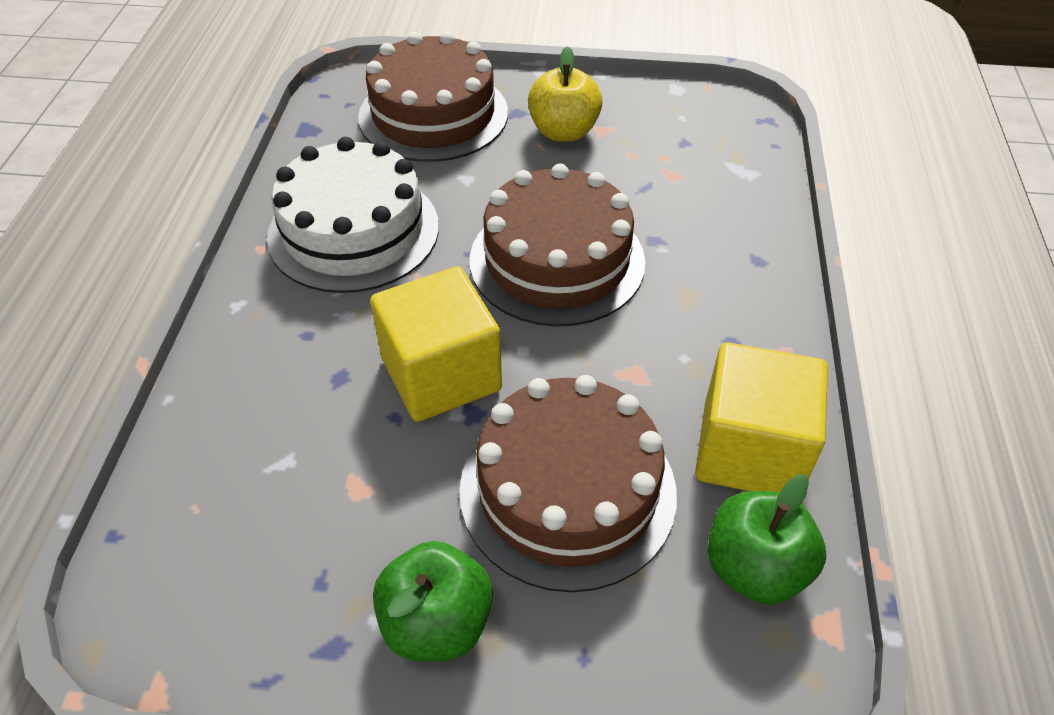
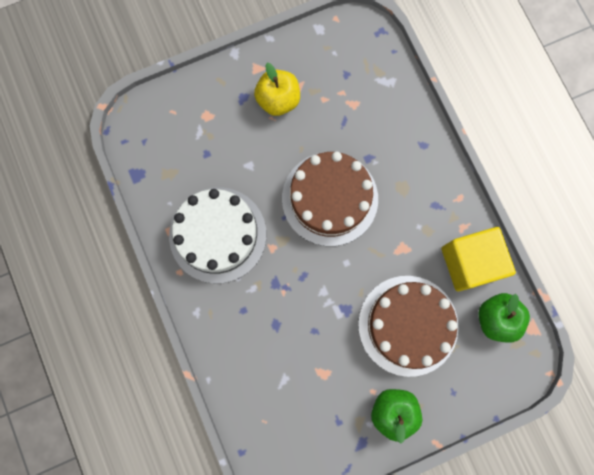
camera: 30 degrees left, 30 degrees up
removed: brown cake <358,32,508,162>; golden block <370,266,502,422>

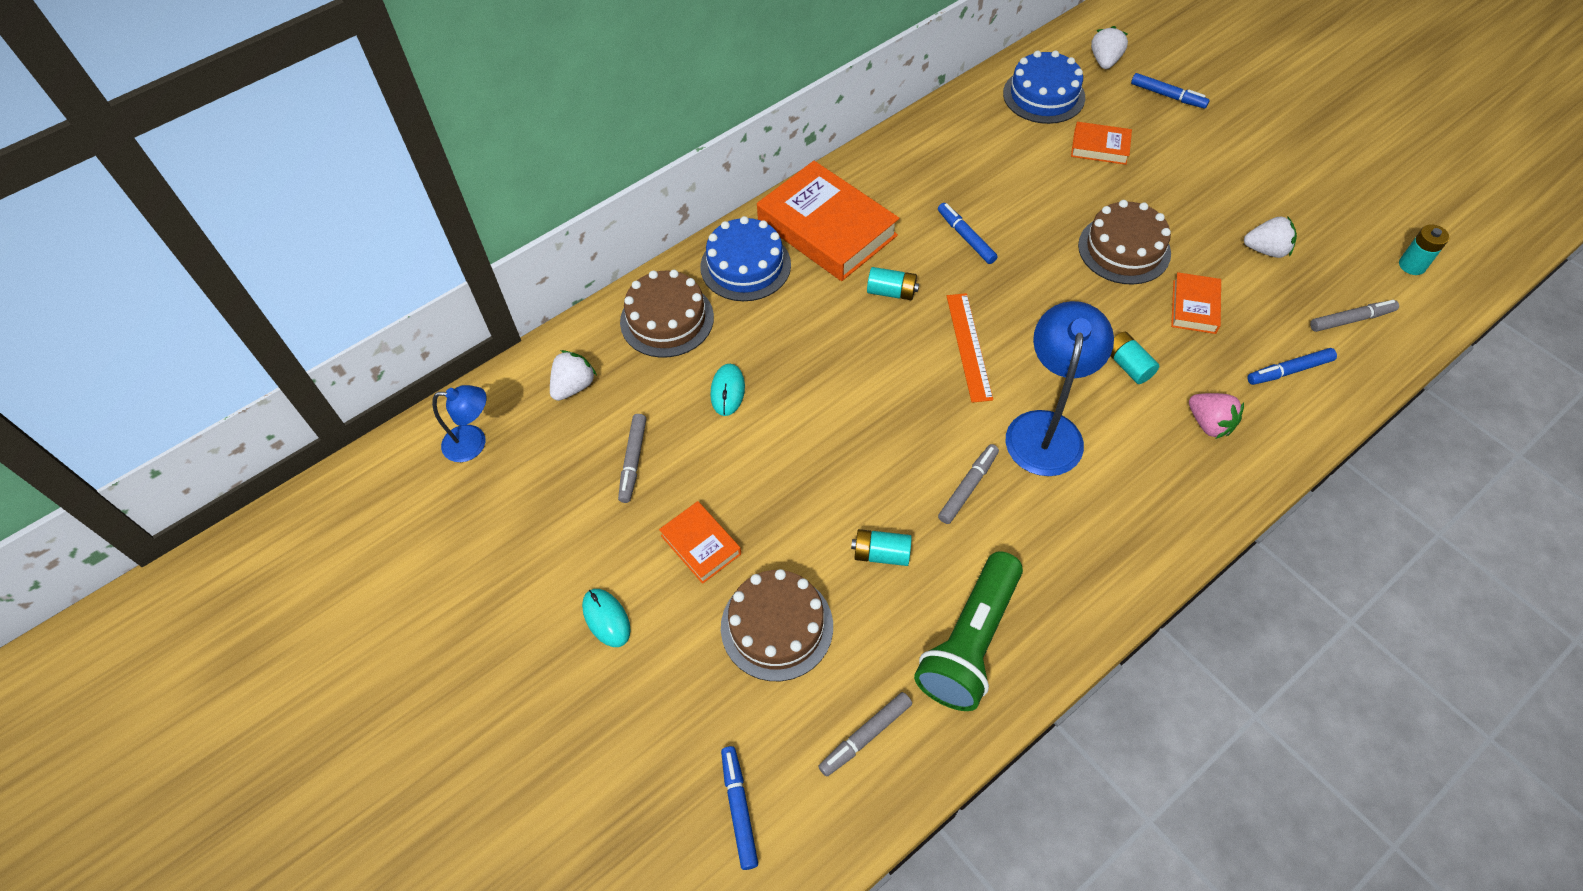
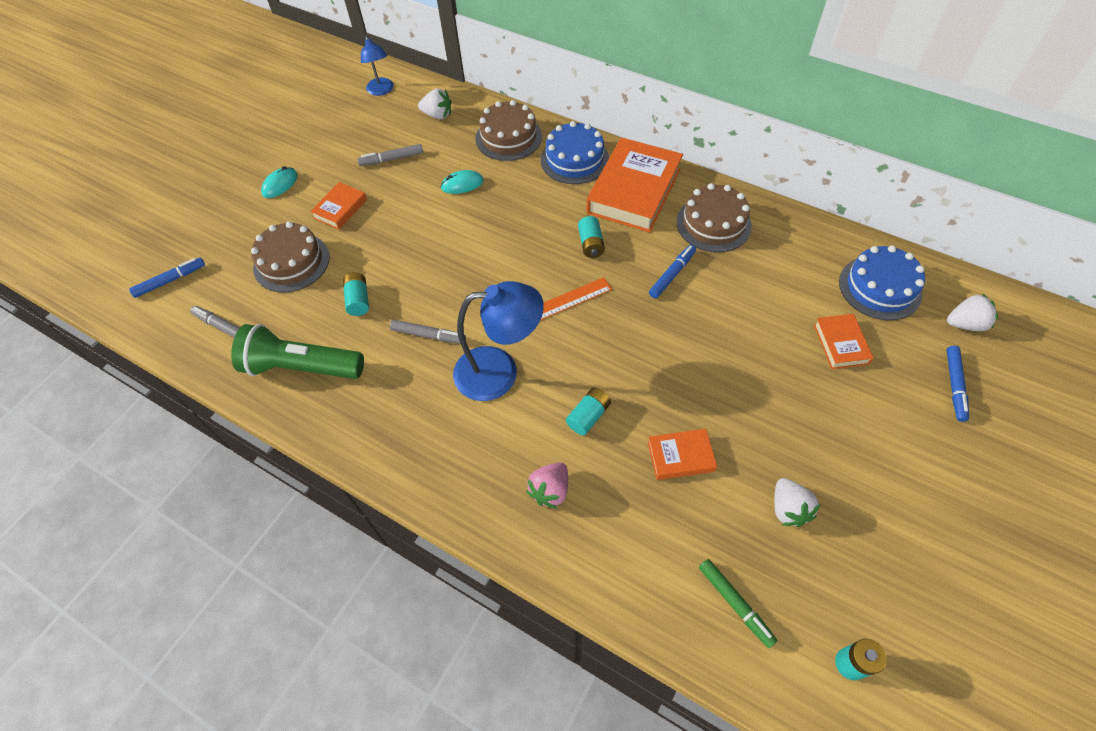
camera: 70 degrees right, 0 degrees up
removed: blue marker pen <1247,348,1337,385>
moved: brown cake <1078,200,1171,285> to <677,183,752,252>
recoloured: grey marker pen <1310,300,1399,332> to leaf-green marker pen <699,559,777,648>

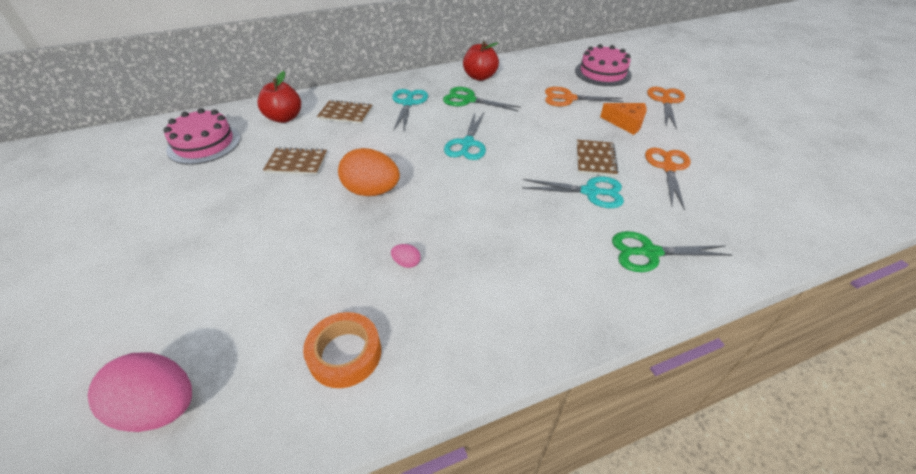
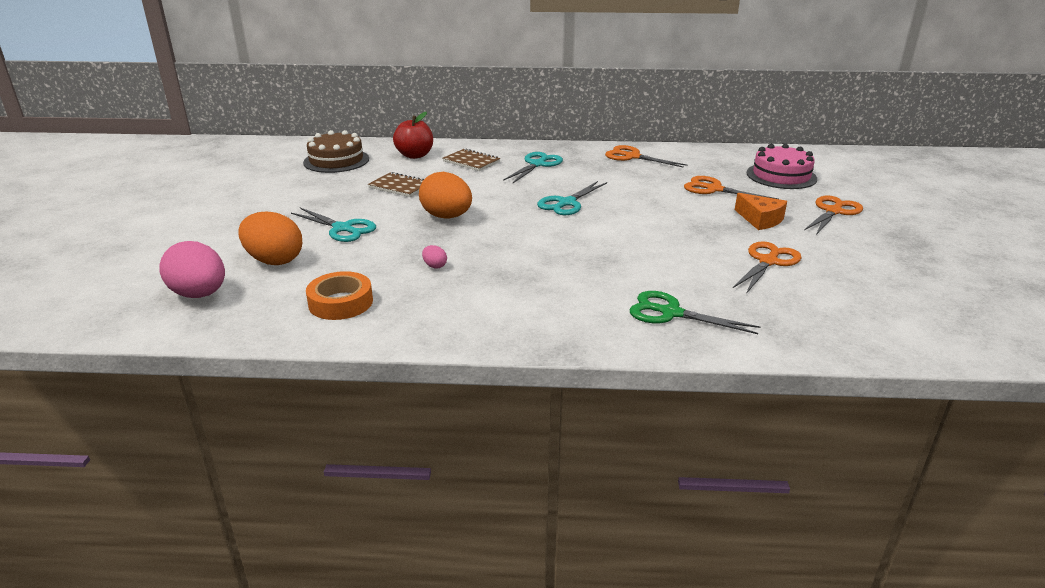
camera: 25 degrees right, 15 degrees down
removed: leaf-green scissors <443,87,521,111>; brown notepad <577,140,619,176>
added: orange-coloured toy egg <238,212,302,265>
moved: aqua scissors <522,177,624,208> to <291,208,376,242>
replaced: scarlet toy apple <463,41,499,81> to orange-coloured scissors <605,145,688,168>
recoloured: pink cake <164,108,240,165> to brown cake <303,130,369,173>

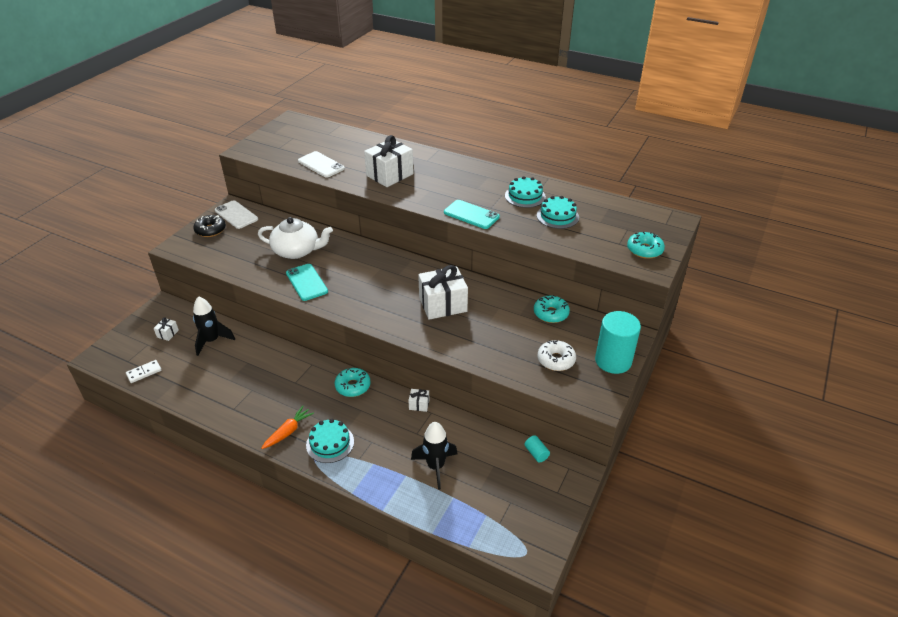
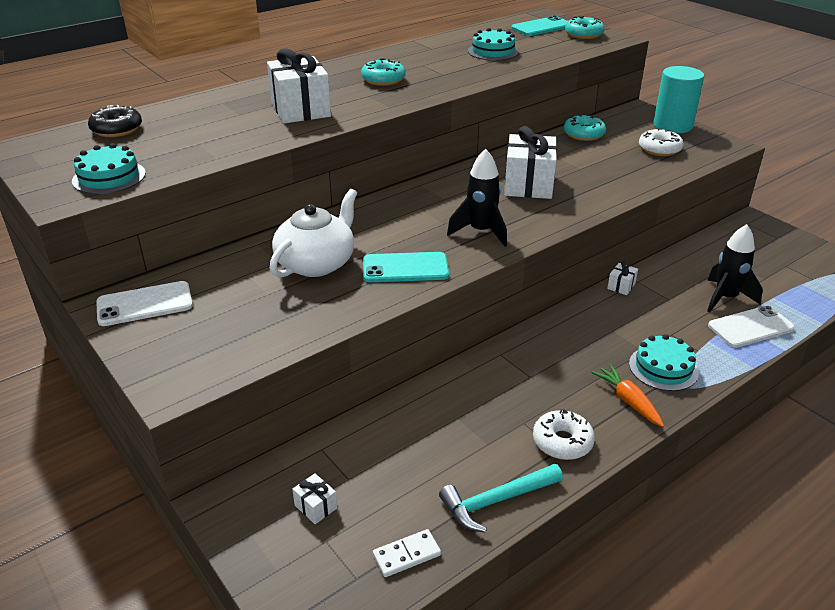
camera: 65 degrees left, 5 degrees down
removed: aqua cylinder <524,435,550,463>
added: aqua claw hammer <439,464,563,533>; pure white donut <533,409,595,460>
moved: jet-black donut <193,215,226,237> to <88,105,142,137>; jet-black spaceship <193,296,235,356> to <447,149,507,247>; pure white mobile phone <298,151,345,178> to <708,305,795,348>; aqua donut <335,368,371,397> to <361,58,406,86>; aqua mobile phone <444,200,500,229> to <511,16,568,36>; aqua cake <505,176,546,208> to <72,143,146,194>
turned: pure white domino piece <126,360,162,383> = <373,529,441,577> 75 degrees clockwise

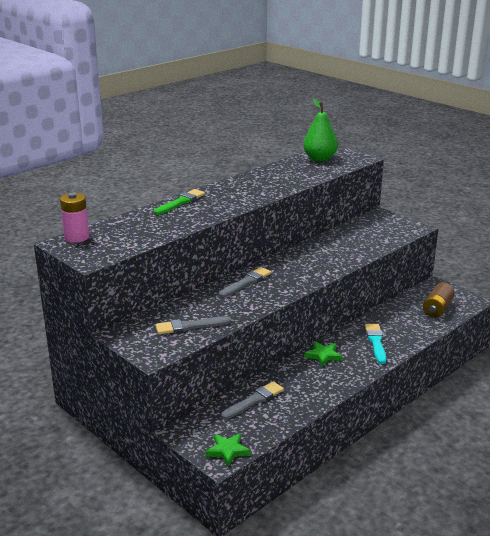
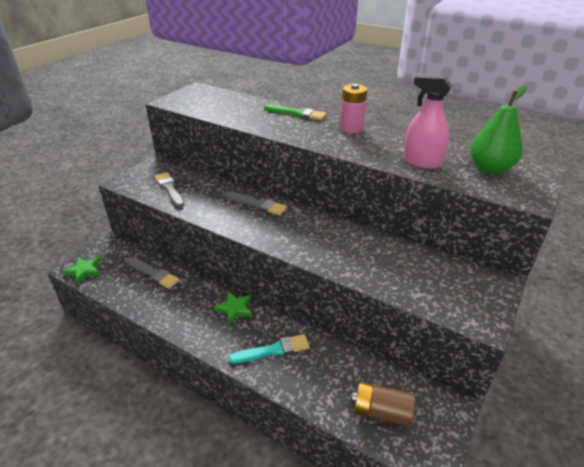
camera: 75 degrees right, 10 degrees up
added: pink spray cleaner <403,75,452,169>
moved: pink AA battery <60,193,89,243> to <340,84,367,133>

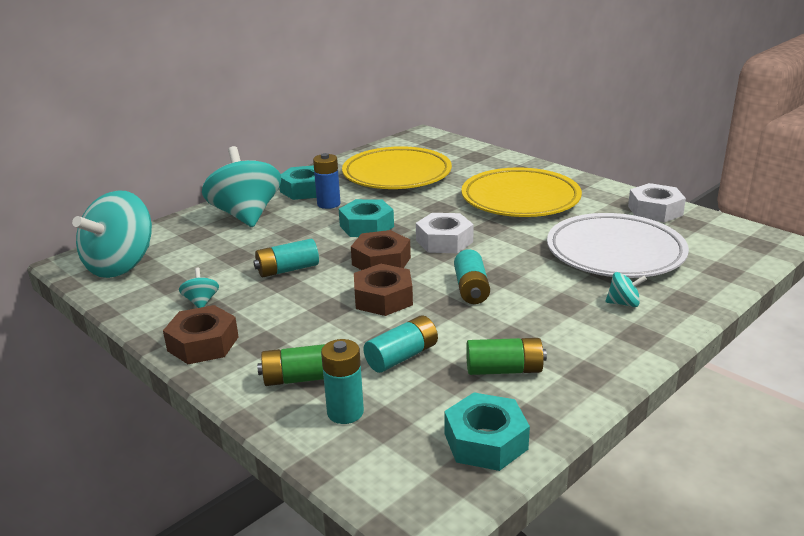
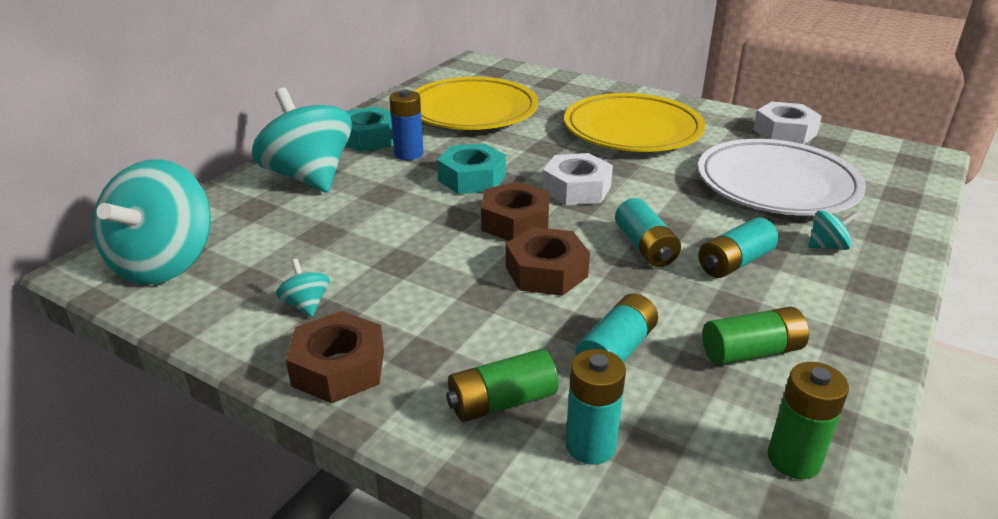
camera: 15 degrees left, 5 degrees up
moved: aqua AA battery <253,239,319,277> to <698,217,778,278>
replaced: aqua hexagon nut <444,393,530,471> to leaf-green AA battery <768,362,849,479>

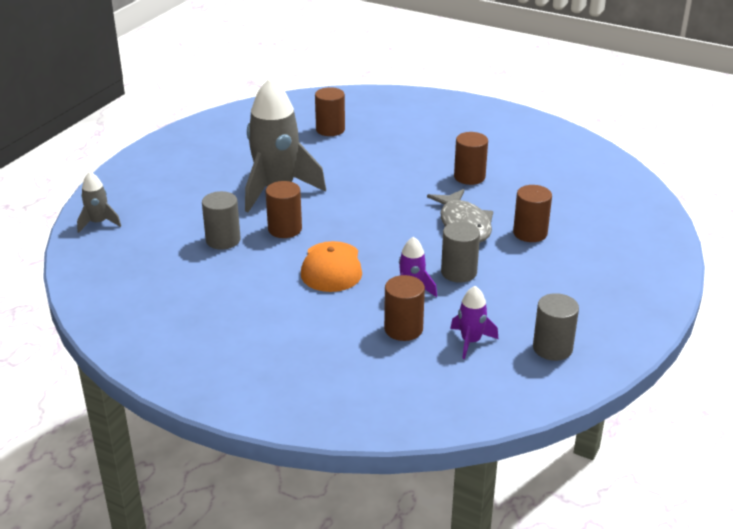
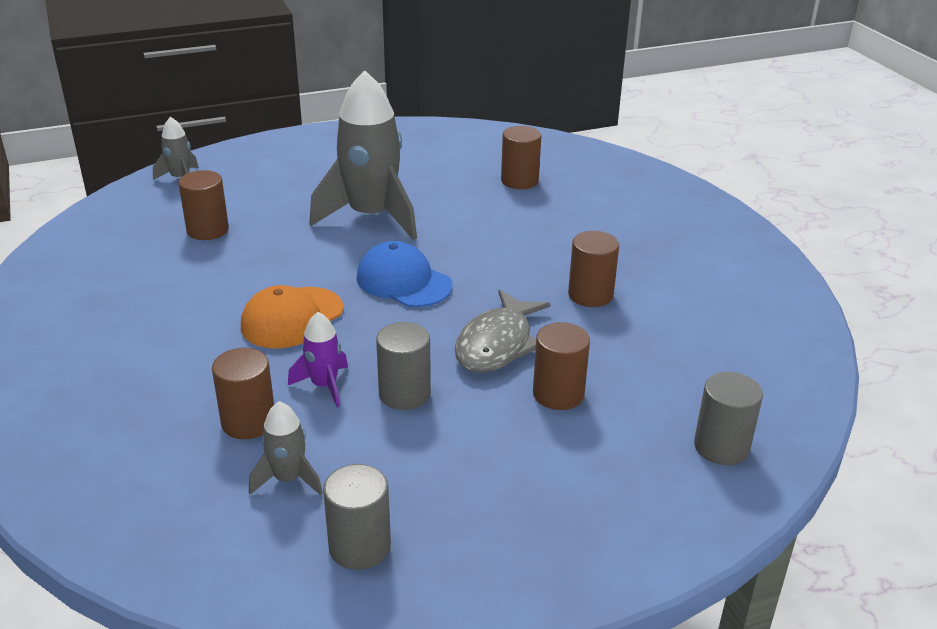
camera: 40 degrees right, 0 degrees up
added: blue baseball cap <357,241,453,307>
moved: grey cylinder <202,191,241,250> to <694,372,763,465>; brown cylinder <266,181,302,238> to <178,170,229,240>
recoloured: violet spaceship <450,286,498,359> to grey spaceship <249,401,323,495>

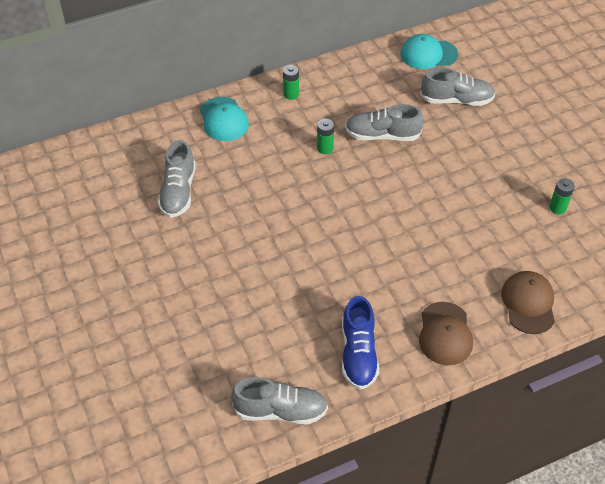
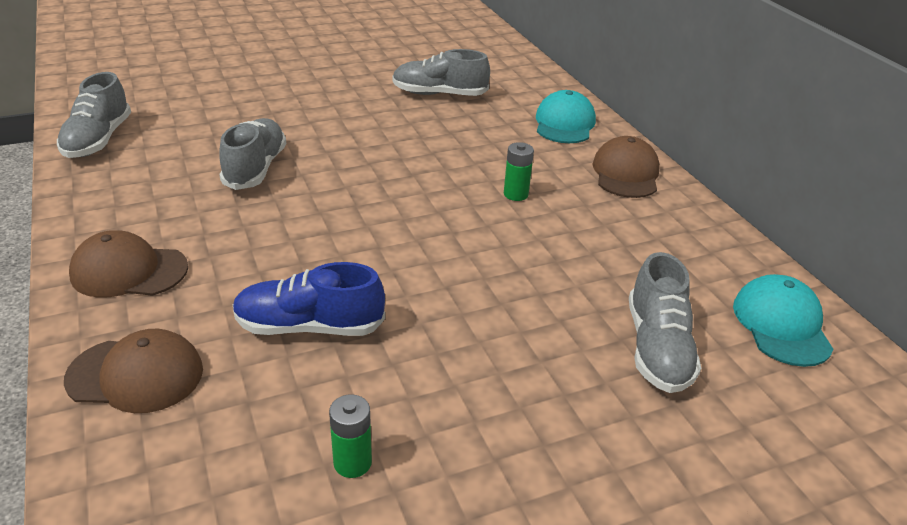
camera: 90 degrees right, 15 degrees down
moved: blue shoe <342,296,379,390> to <233,262,385,336>; grey shoe <345,104,424,141> to <219,118,286,190>
replaced: leaf-green AA battery <283,65,299,100> to brown baseball cap <593,136,660,198>
turned: aqua baseball cap <200,97,249,141> = <536,90,596,143> 120 degrees clockwise

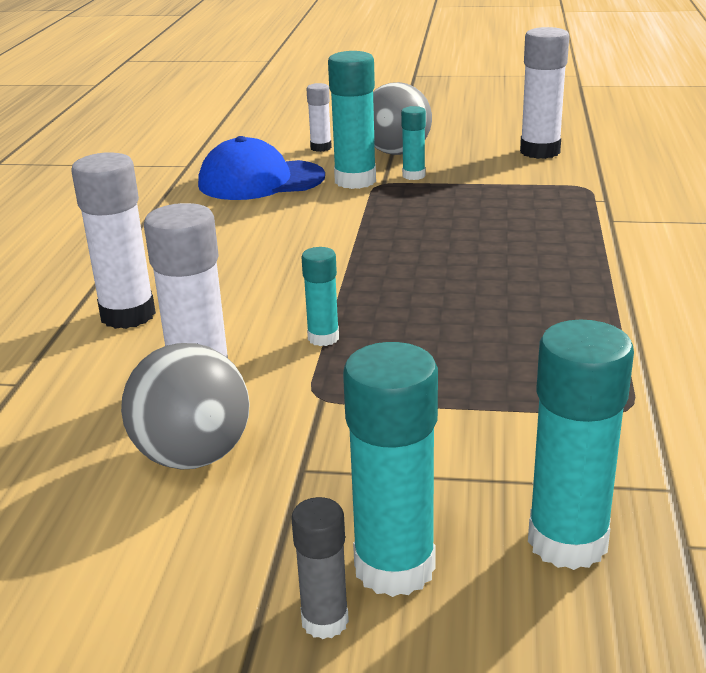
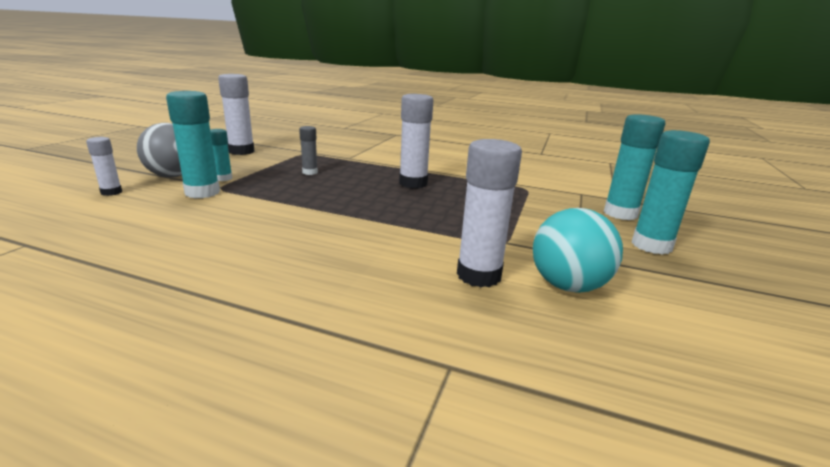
camera: 80 degrees left, 5 degrees down
removed: blue baseball cap <198,136,325,200>; aqua glue stick <301,247,339,346>
moved: pure white glue stick <71,152,156,329> to <399,94,433,188>; grey glue stick <291,497,349,639> to <299,126,318,175>
recoloured: grey sphere <121,343,250,470> to aqua sphere <533,208,623,293>

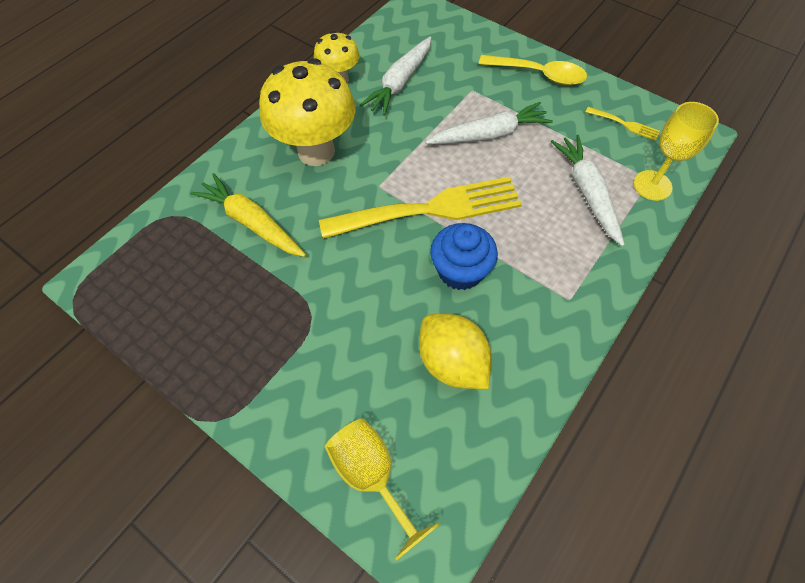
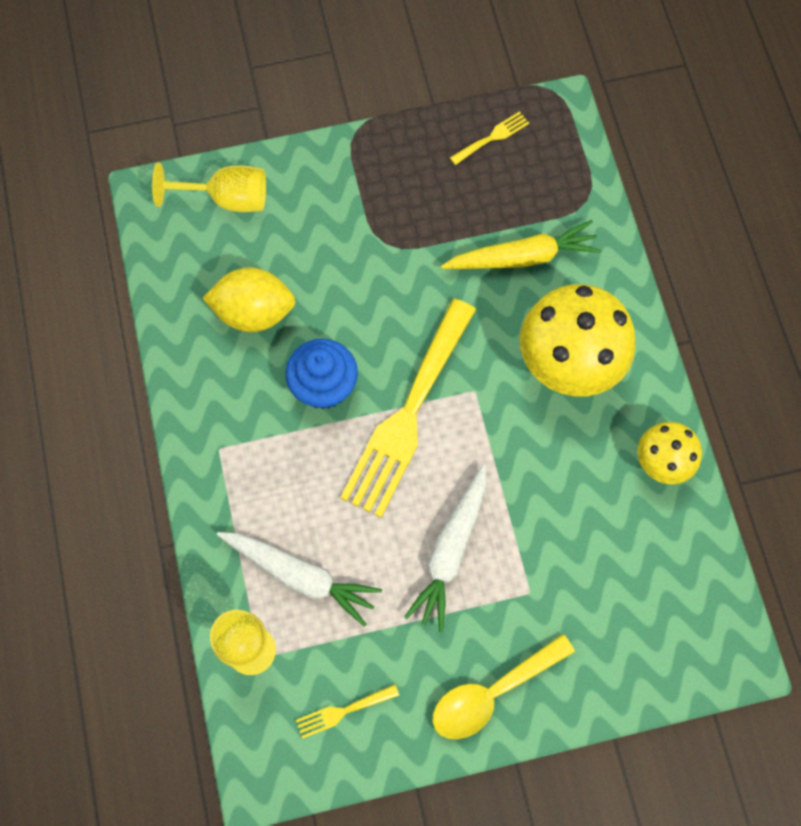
camera: 130 degrees right, 10 degrees up
removed: pure white carrot <360,36,431,116>
added: golden fork <450,111,529,165>

